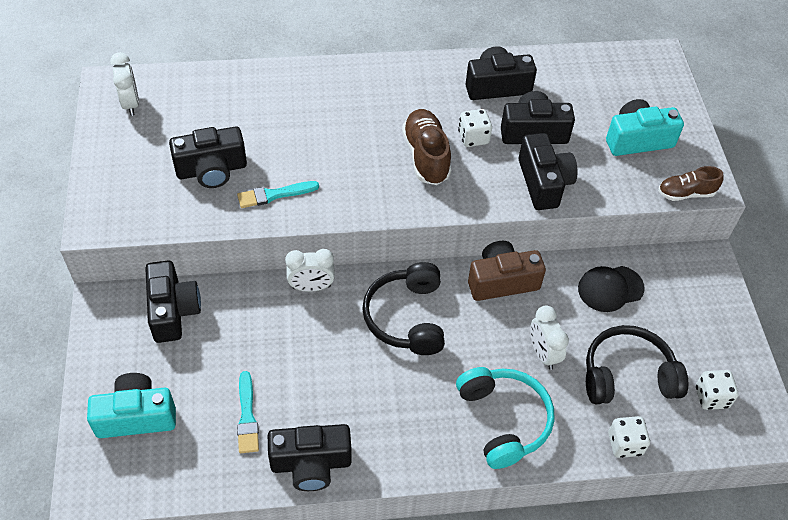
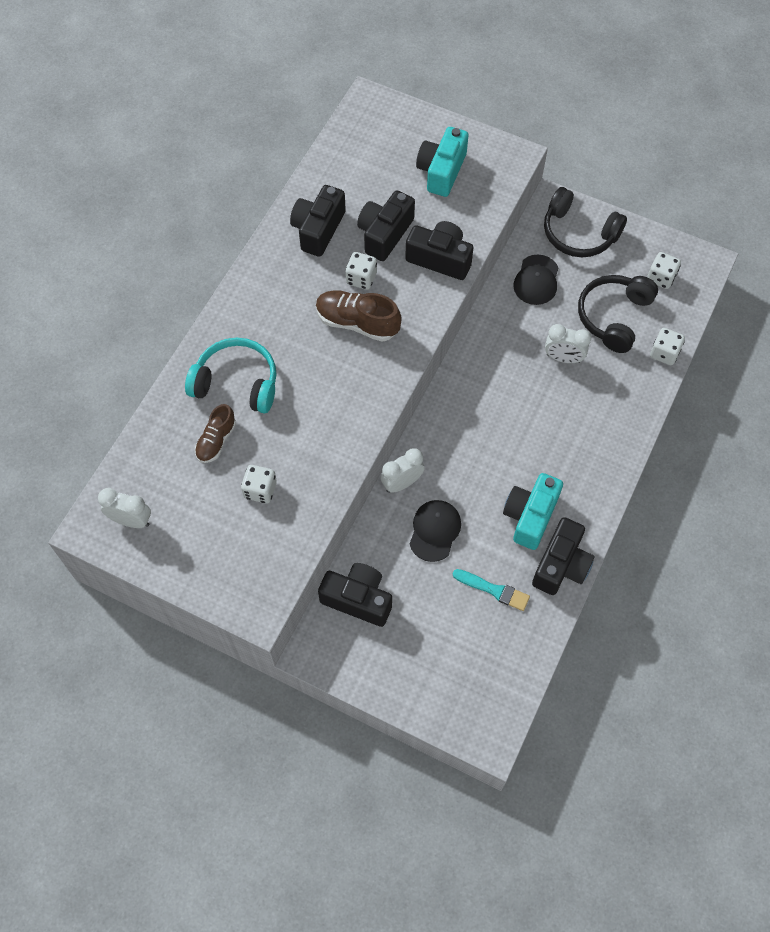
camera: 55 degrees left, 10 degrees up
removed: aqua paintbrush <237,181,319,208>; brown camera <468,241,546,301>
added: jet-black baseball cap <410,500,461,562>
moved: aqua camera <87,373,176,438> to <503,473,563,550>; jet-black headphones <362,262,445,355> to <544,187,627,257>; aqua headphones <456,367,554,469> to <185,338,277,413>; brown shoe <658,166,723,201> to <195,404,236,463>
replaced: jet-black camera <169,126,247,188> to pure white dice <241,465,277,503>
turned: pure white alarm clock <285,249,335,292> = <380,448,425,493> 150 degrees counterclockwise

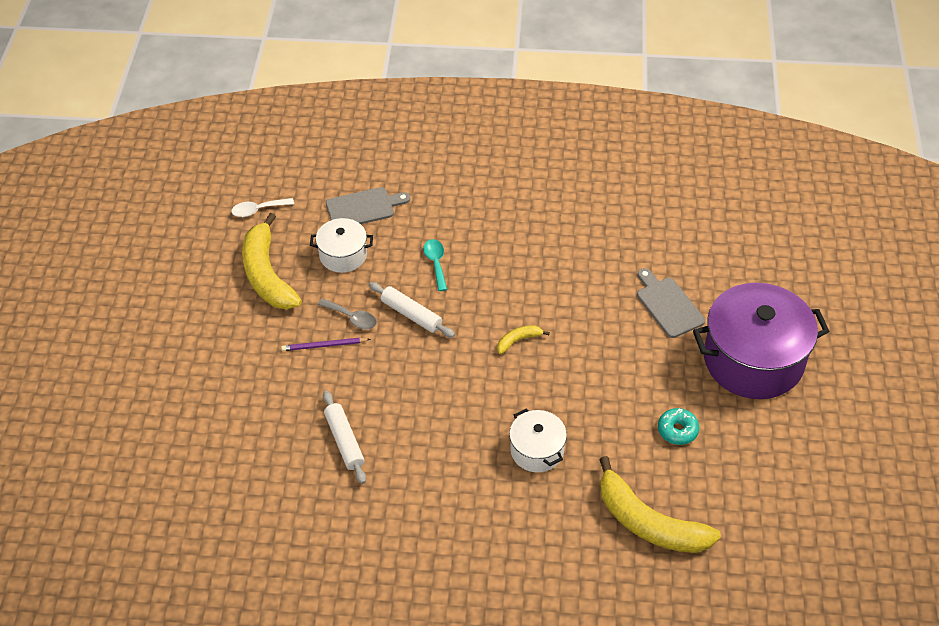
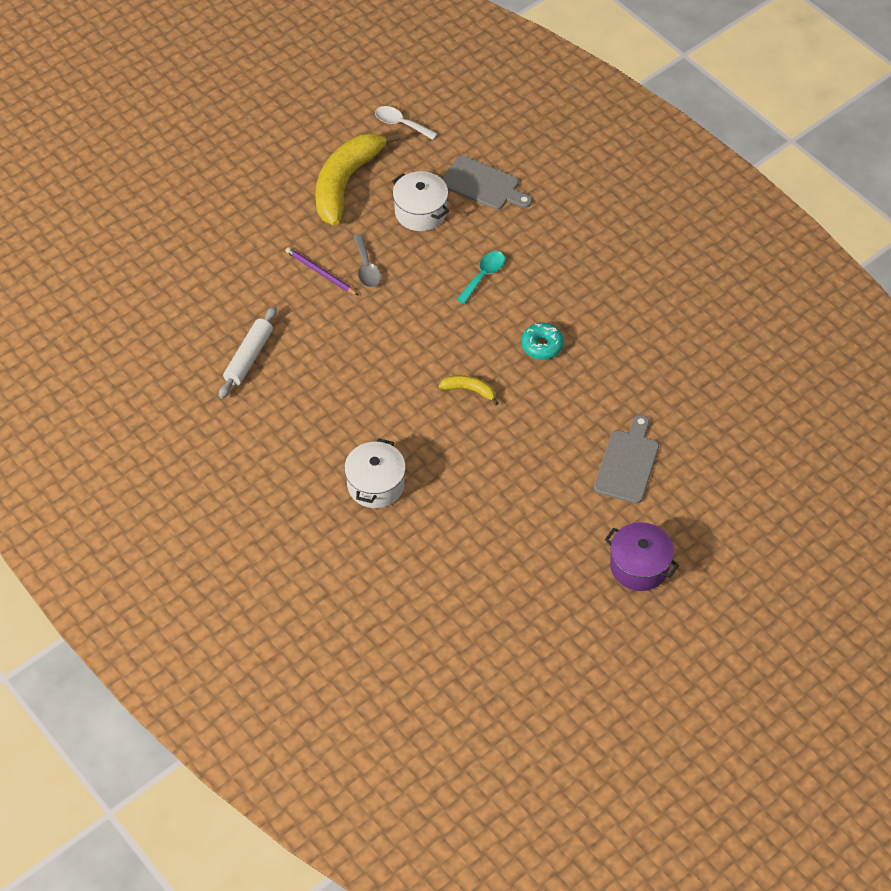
camera: 45 degrees right, 5 degrees up
removed: pure white rolling pin <369,282,455,338>; golden banana <599,456,721,553>
moved: aqua donut <658,408,699,445> to <521,323,564,360>
resized: violet cooking pot <693,283,830,399> = <605,522,679,591> x0.51

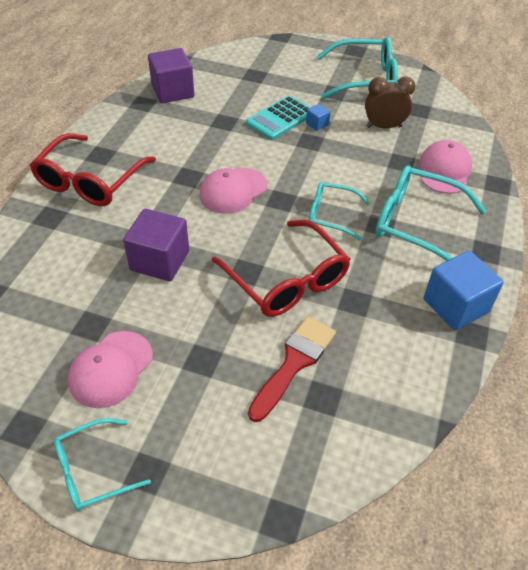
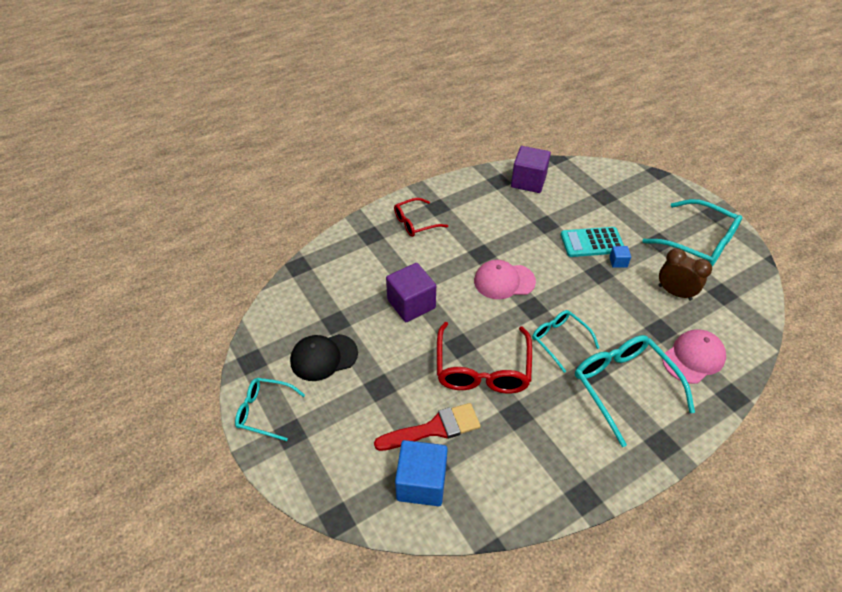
camera: 40 degrees right, 0 degrees up
moved: blue block <424,251,504,331> to <395,440,448,506>
recoloured: pink baseball cap <68,331,153,408> to jet-black baseball cap <290,334,358,381>
resized: scarlet glasses <30,133,156,206> = <394,198,448,237> x0.60

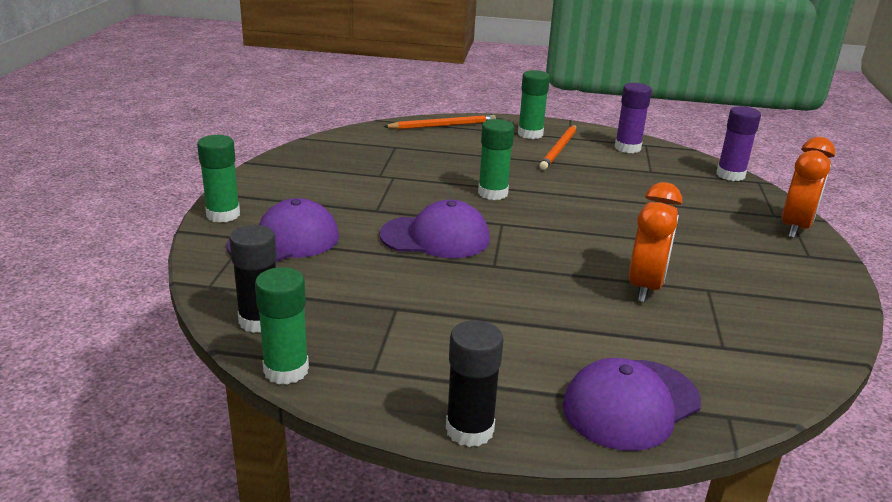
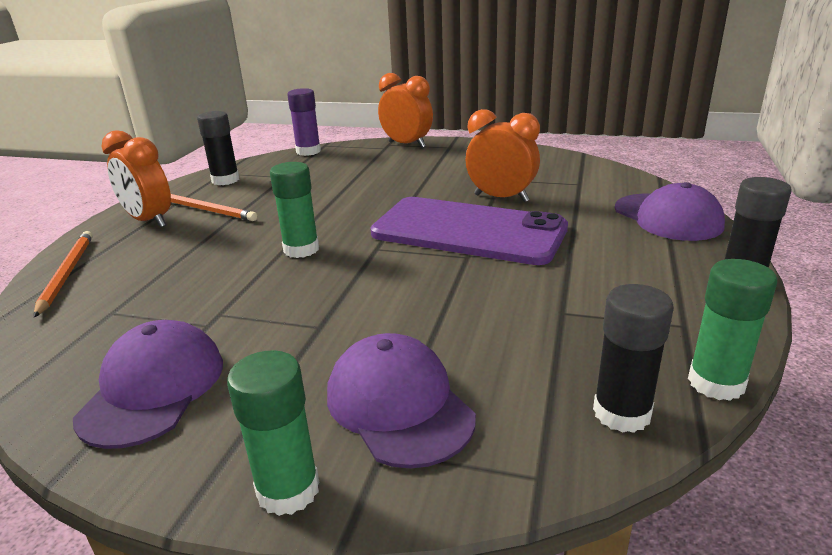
camera: 80 degrees left, 0 degrees up
added: violet mobile phone <370,197,568,265>
moved: violet baseball cap <380,200,490,258> to <73,320,223,449>
replaced: leaf-green glue stick <518,70,550,139> to orange-coloured alarm clock <101,130,171,228>
recoloured: violet glue stick <615,83,652,153> to jet-black glue stick <197,111,239,185>

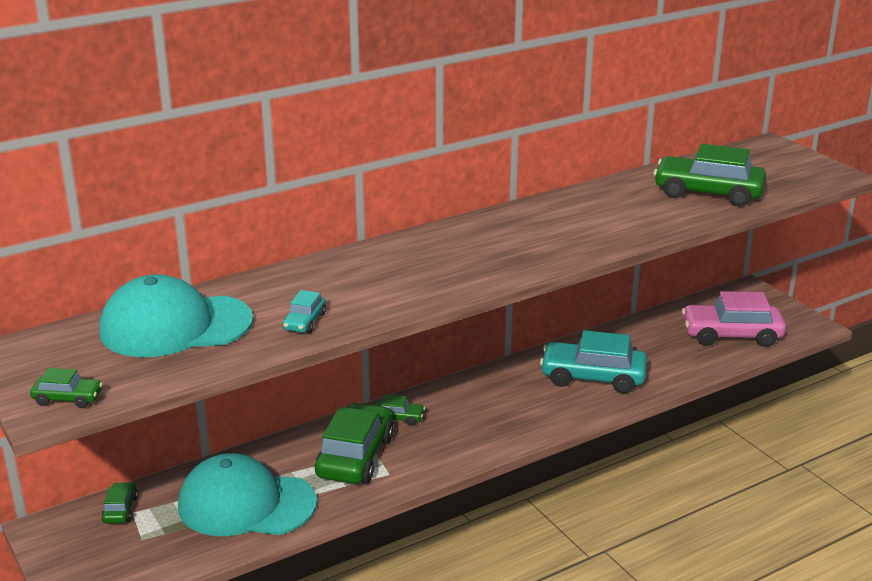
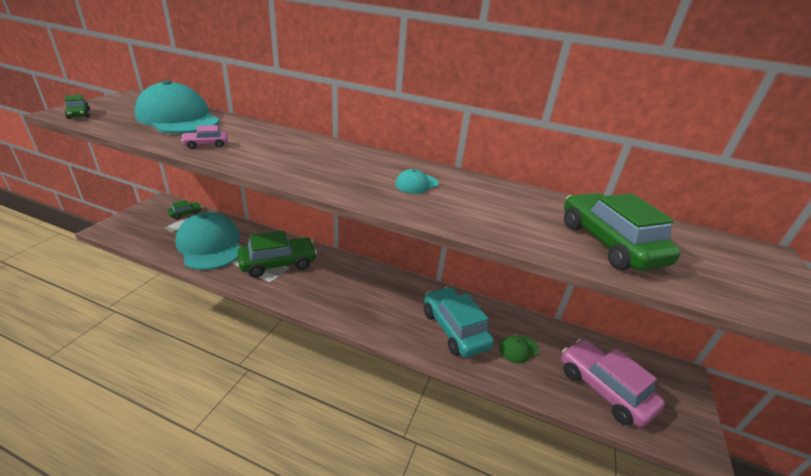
camera: 50 degrees right, 5 degrees up
removed: leaf-green toy car <375,394,425,426>
added: aqua baseball cap <395,169,439,194>; leaf-green baseball cap <499,336,539,363>
recoloured: aqua toy car <283,290,326,333> to pink toy car <181,125,228,149>

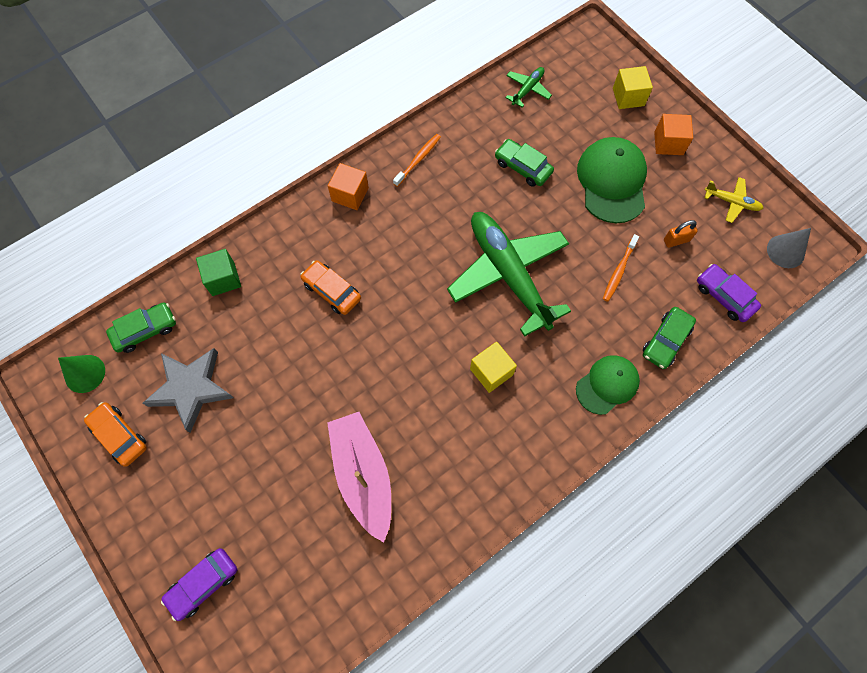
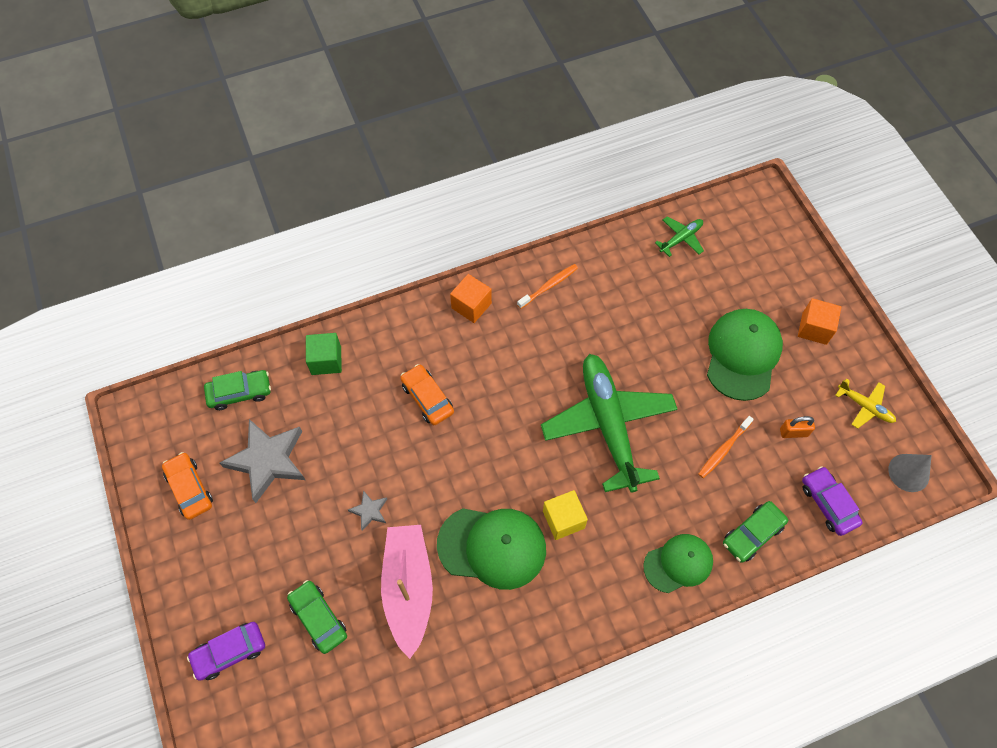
camera: 15 degrees right, 5 degrees down
removed: leaf-green solid cone <58,355,105,393>; golden block <613,66,653,109>
added: grey star shape <348,490,387,531>; leaf-green baseball cap <437,508,546,590>
moved: leaf-green toy car <495,139,554,187> to <287,580,347,654>

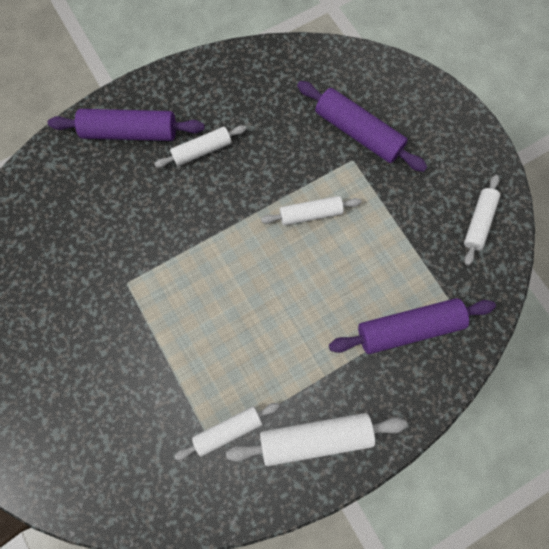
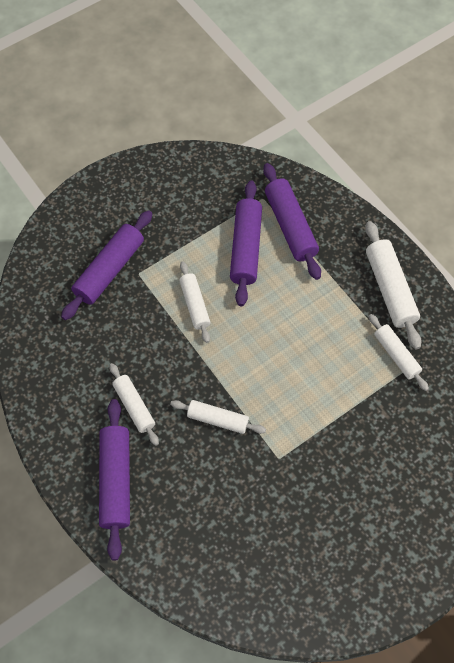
camera: 95 degrees left, 10 degrees down
added: violet rolling pin <230,180,262,306>
moved: pure white rolling pin <464,175,500,266> to <170,400,266,434>

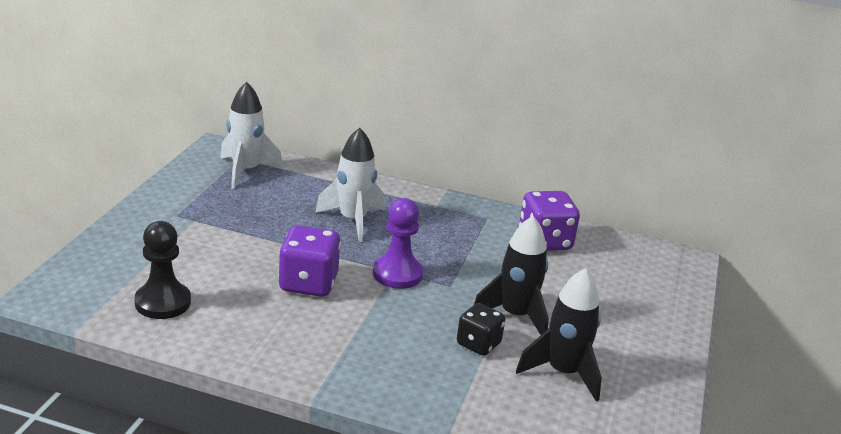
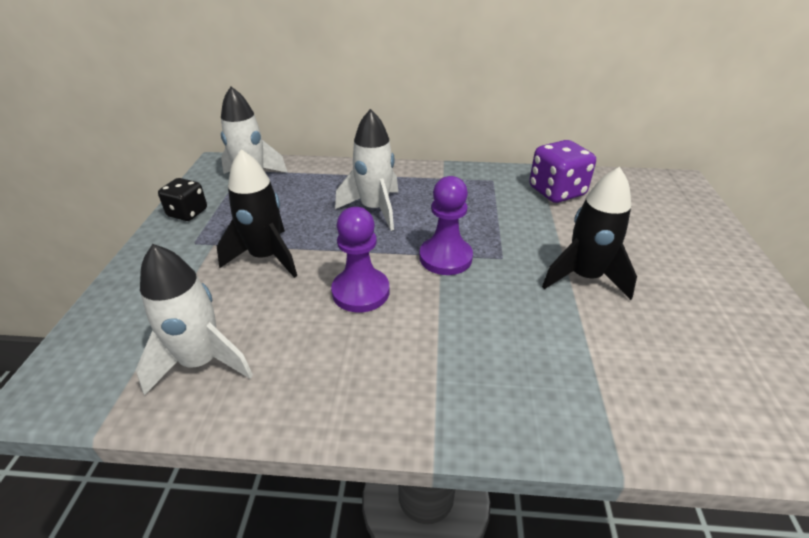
camera: 10 degrees left, 10 degrees up
moved: jet-black dice <457,303,505,356> to <158,178,207,221>; jet-black spaceship <516,268,602,401> to <217,149,297,278>
replaced: jet-black pawn <134,221,191,319> to pure white spaceship <136,244,253,396>; violet dice <278,226,341,297> to violet pawn <331,207,389,313>

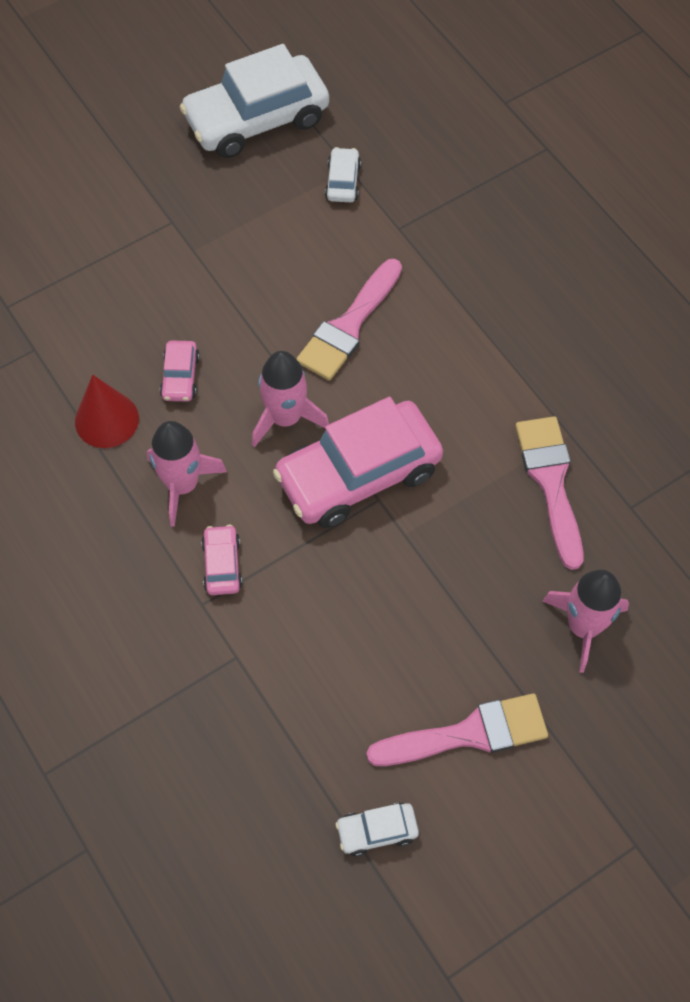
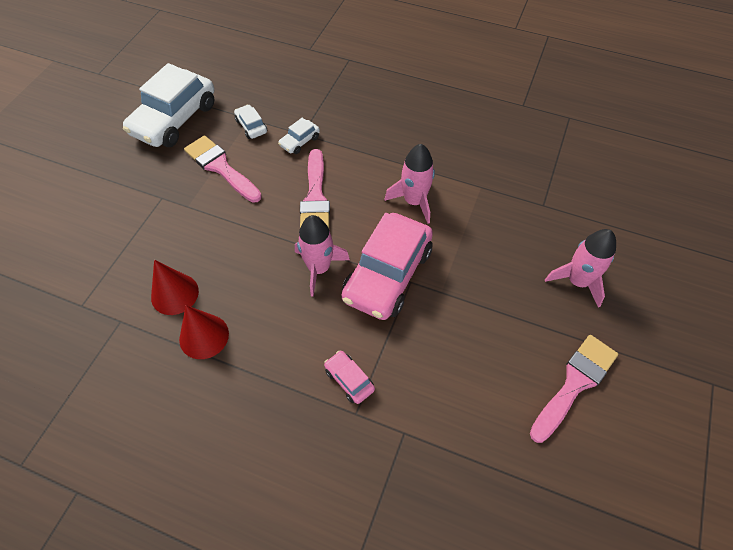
camera: 35 degrees left, 5 degrees down
removed: pink toy car <160,341,200,402>
added: scarlet solid cone <151,260,199,315>
moved: pink spaceship <147,421,227,527> to <384,144,435,224>; pure white toy car <335,803,419,857> to <278,118,320,154>; pink paintbrush <515,416,583,570> to <184,135,262,203>

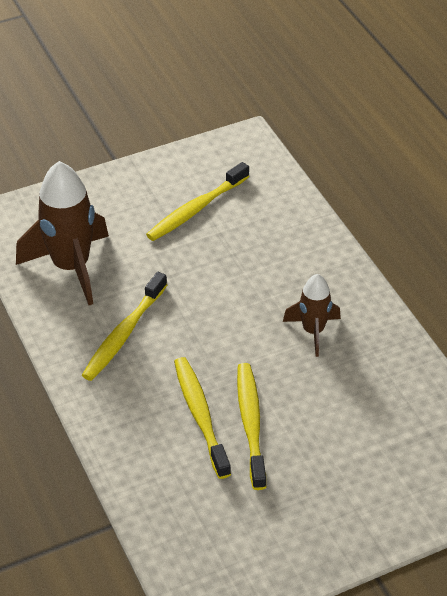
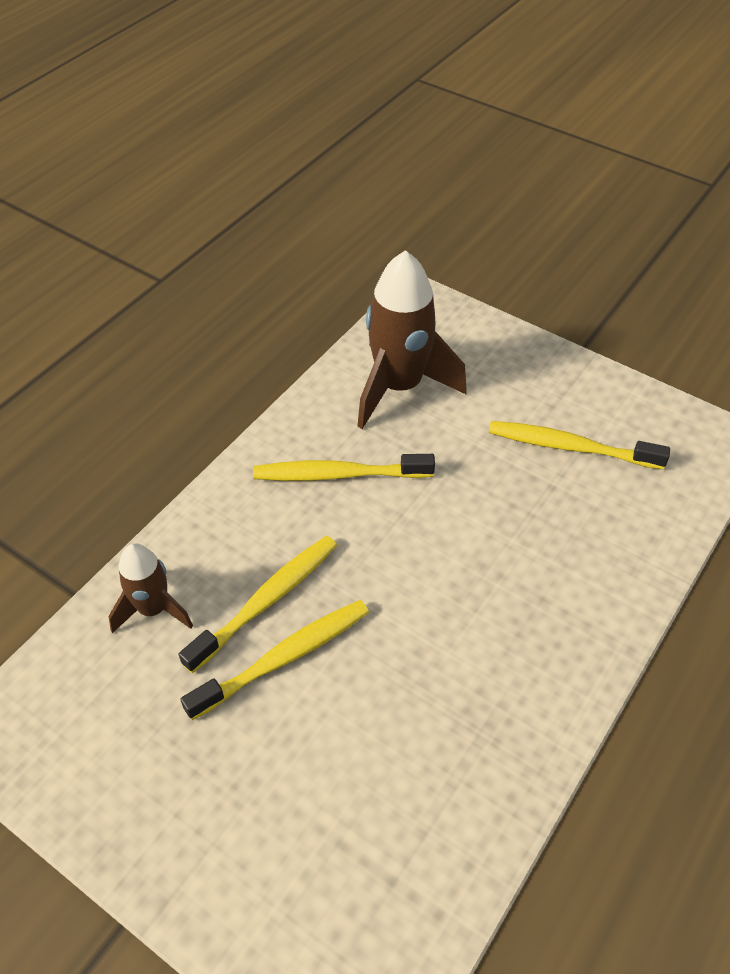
camera: 60 degrees right, 5 degrees up
moved: brown spaceship <283,274,341,357> to <109,543,193,633>

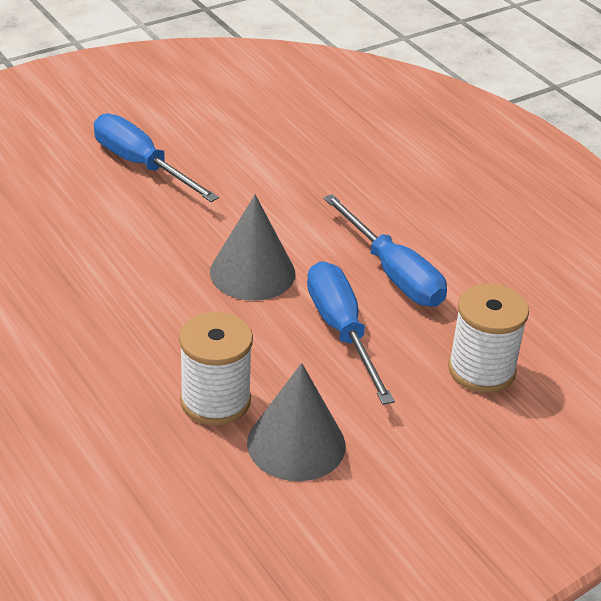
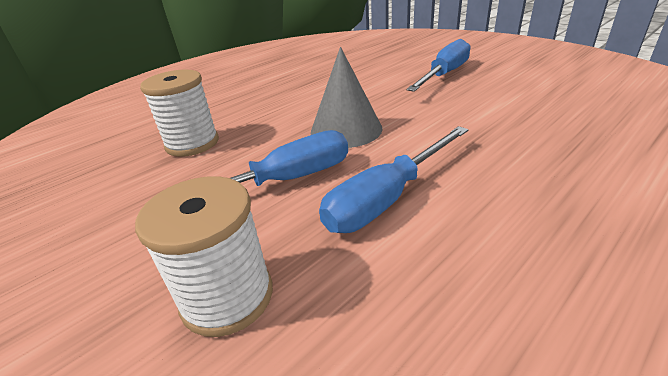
camera: 85 degrees right, 5 degrees down
removed: grey solid cone <247,363,345,481>

